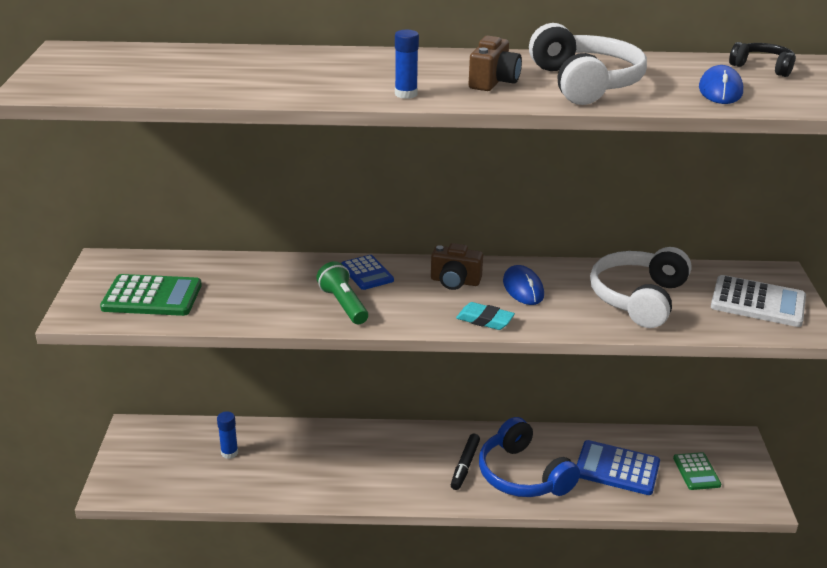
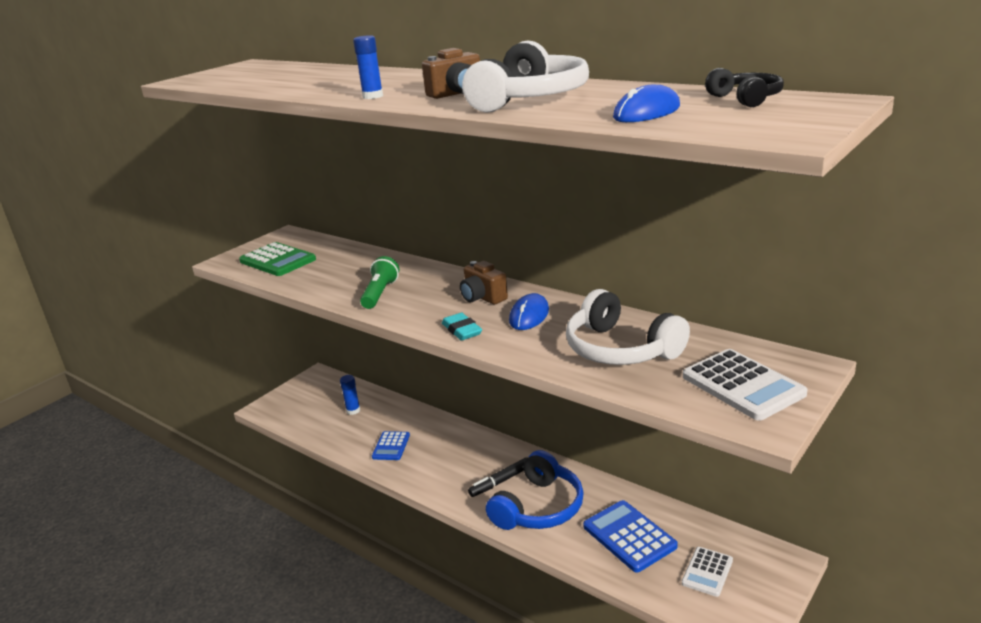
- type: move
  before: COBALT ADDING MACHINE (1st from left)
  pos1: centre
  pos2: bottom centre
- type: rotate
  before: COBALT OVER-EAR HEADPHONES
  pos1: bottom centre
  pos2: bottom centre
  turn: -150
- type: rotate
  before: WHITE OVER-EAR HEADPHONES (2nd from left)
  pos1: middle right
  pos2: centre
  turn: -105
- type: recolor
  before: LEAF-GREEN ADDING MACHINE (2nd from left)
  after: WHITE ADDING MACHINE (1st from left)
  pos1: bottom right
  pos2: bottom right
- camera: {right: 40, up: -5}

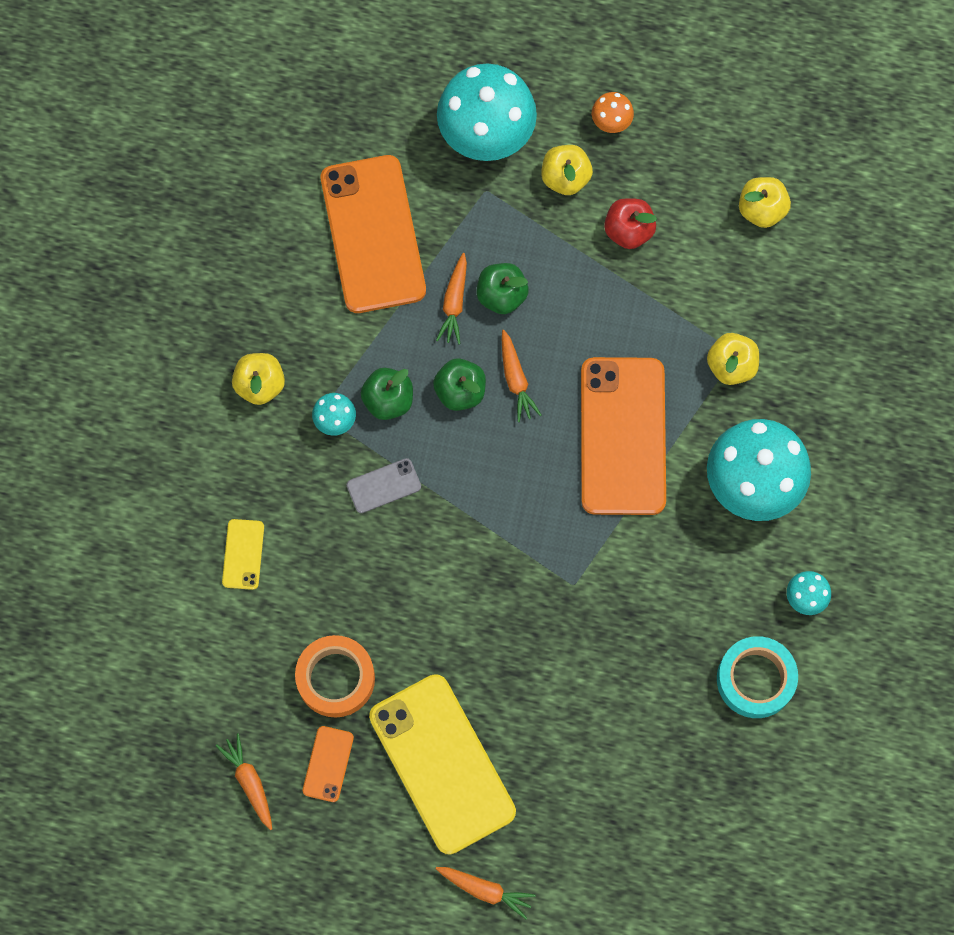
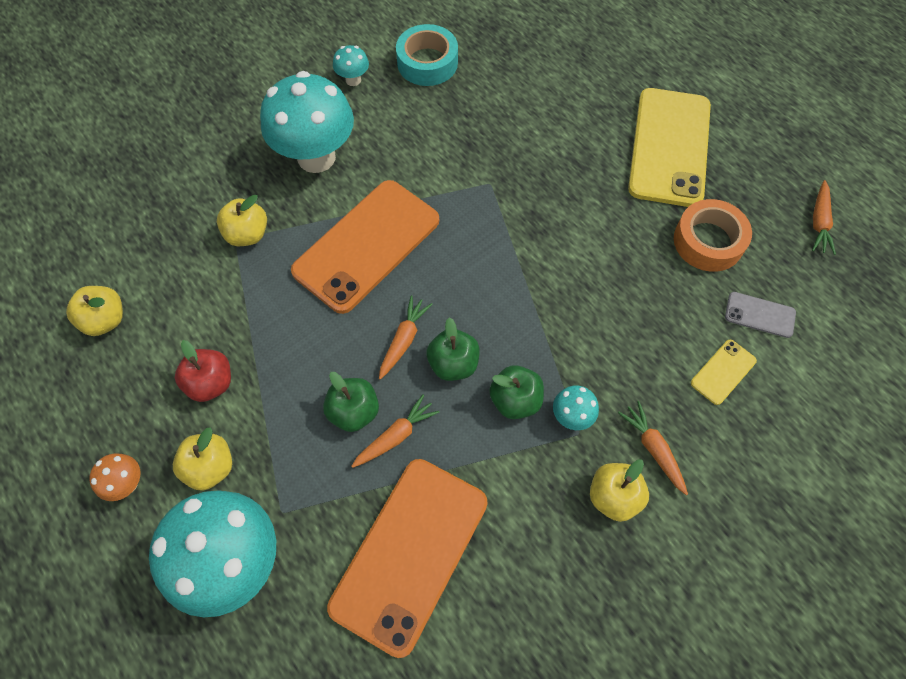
- type: move
  before: ORANGE TOY CARROT (3rd from left)
  pos1: bottom centre
  pos2: middle right
- type: move
  before: GREY PHONE
  pos1: centre
  pos2: middle right
- type: delete
  before: ORANGE PHONE (1st from left)
  pos1: bottom centre
- camera: {right: -140, up: -10}

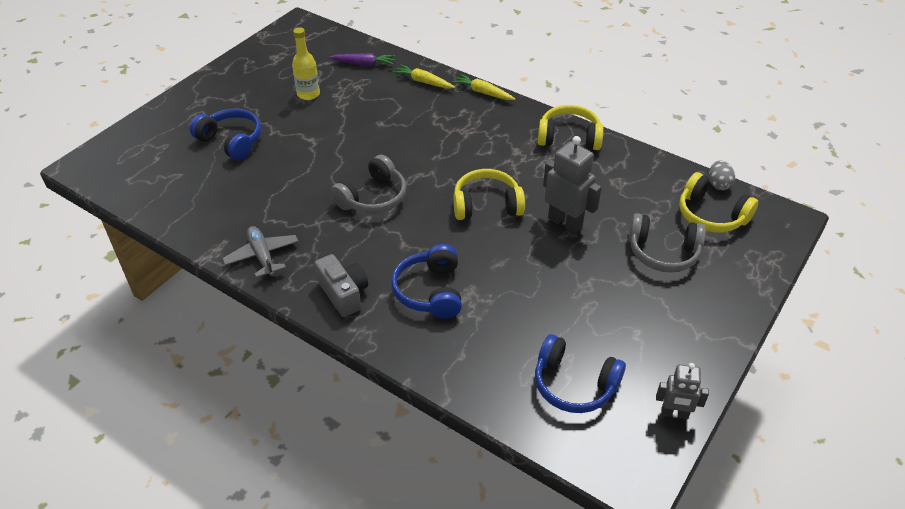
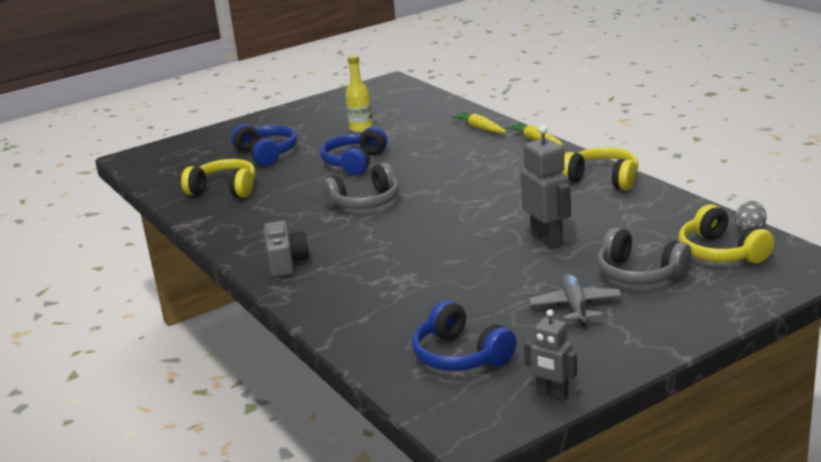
- type: move
  before: GOLDEN OVER-EAR HEADPHONES (1st from left)
  pos1: centre
  pos2: middle left
- type: move
  before: COBALT OVER-EAR HEADPHONES (2nd from left)
  pos1: centre
  pos2: top centre
- type: move
  before: GREY TOY PLANE
  pos1: middle left
  pos2: middle right
- type: delete
  before: ROYAL PURPLE TOY CARROT
  pos1: top centre
- camera: {right: 25, up: -20}

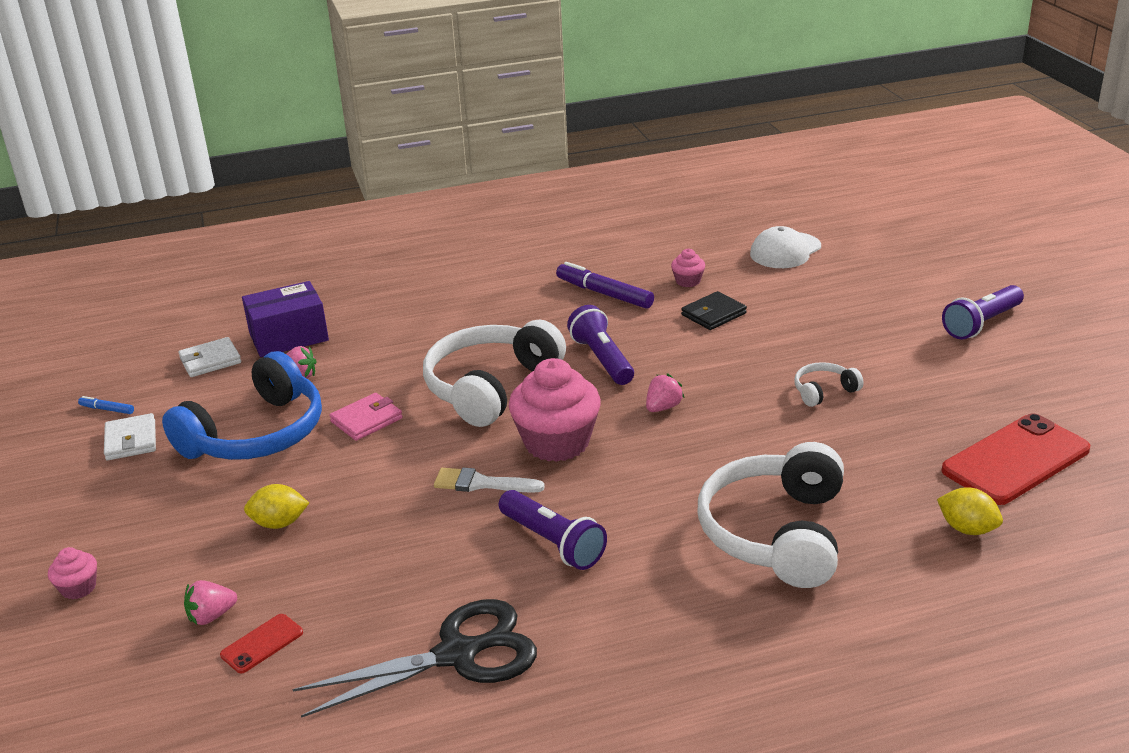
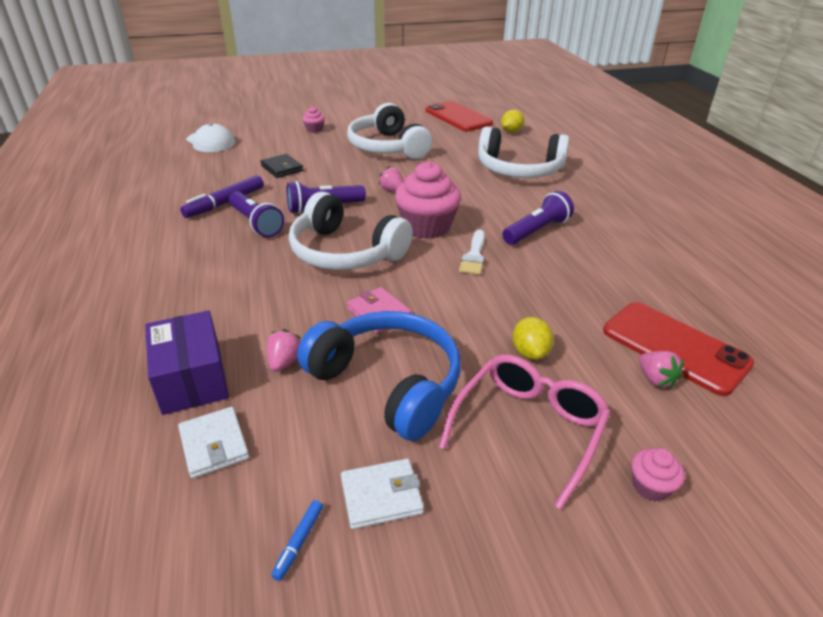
- type: move
  before: ROYAL PURPLE TORCH (3rd from left in the first image)
  after: ROYAL PURPLE TORCH (1st from left)
  pos1: middle right
  pos2: middle left
- type: move
  before: PINK MUFFIN (3rd from left in the first image)
  after: PINK MUFFIN (1st from left)
  pos1: centre
  pos2: top centre
- type: resize
  before: WHITE OVER-EAR HEADPHONES (3rd from left in the first image)
  pos1: middle right
  pos2: top centre
  scale: 2.24
- type: insert
  after: PINK EYEGLASSES
  pos2: bottom centre
- type: resize
  before: CRIMSON PHONE (1st from left in the first image)
  pos1: bottom left
  pos2: middle right
  scale: 2.2
- type: delete
  before: EBONY SCISSORS
  pos1: bottom centre
- camera: {right: -90, up: 5}

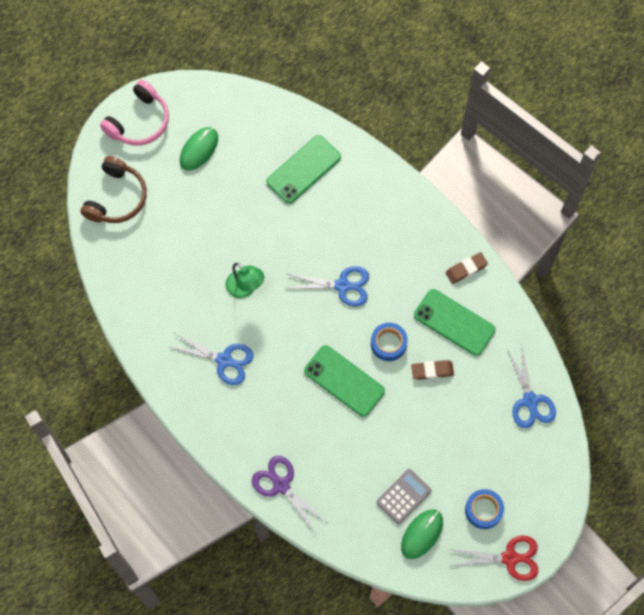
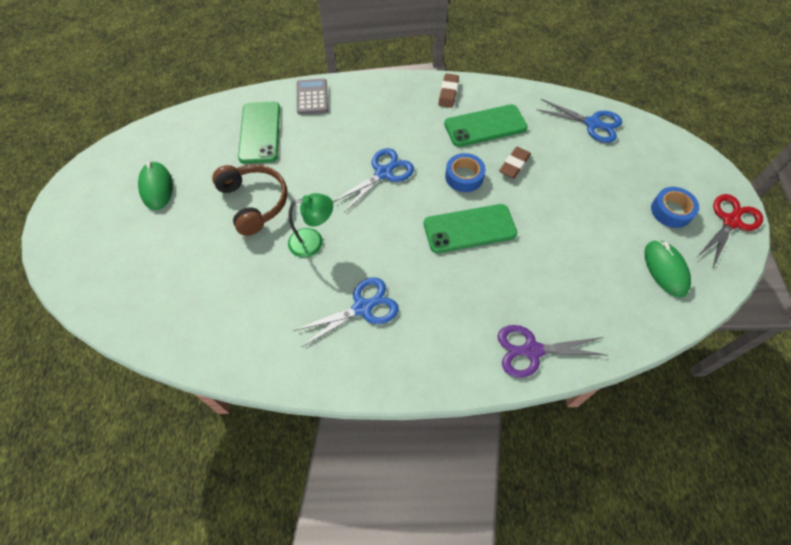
- type: move
  before: BROWN OVER-EAR HEADPHONES
  pos1: top left
  pos2: middle left
- type: move
  before: GREY ADDING MACHINE
  pos1: bottom centre
  pos2: top centre
- type: delete
  before: PINK OVER-EAR HEADPHONES
  pos1: top left
- camera: {right: -50, up: -10}

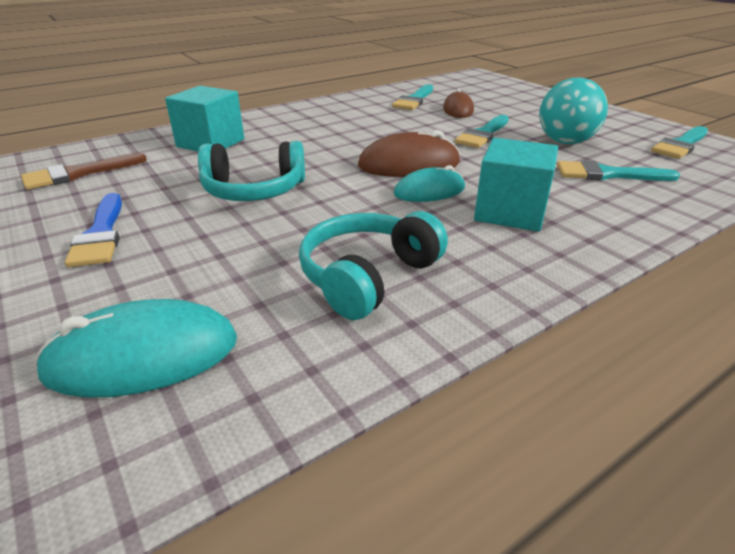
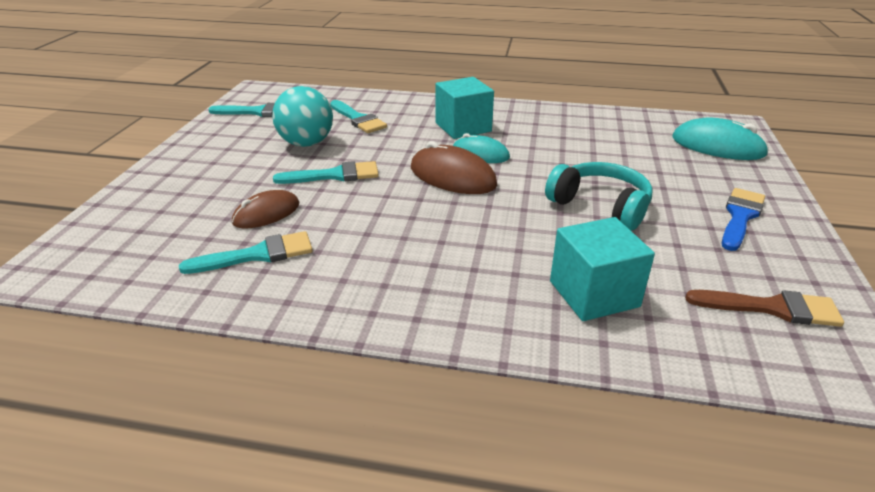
- type: delete
  before: TURQUOISE OVER-EAR HEADPHONES (2nd from left)
  pos1: centre
- camera: {right: -135, up: 0}

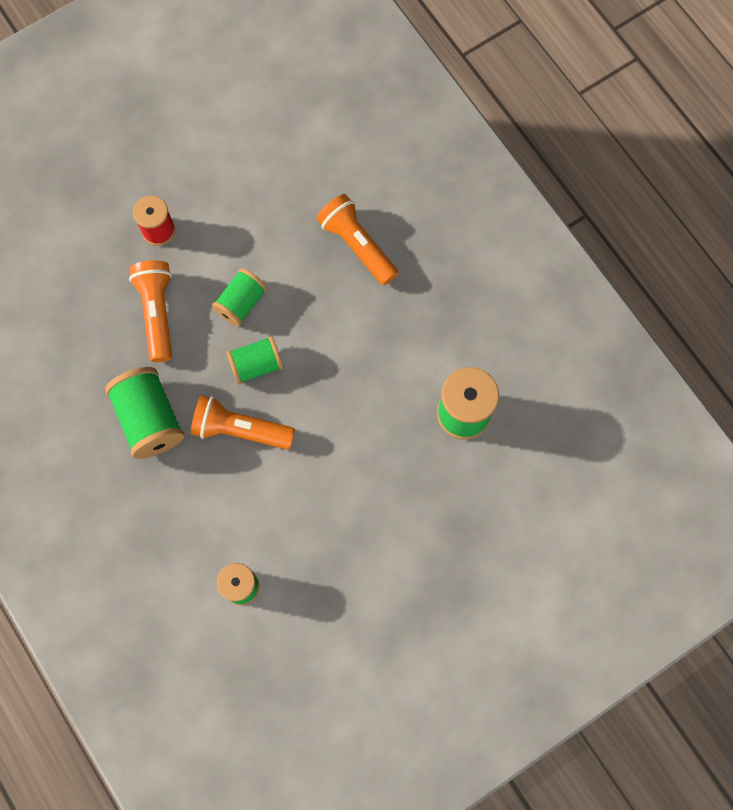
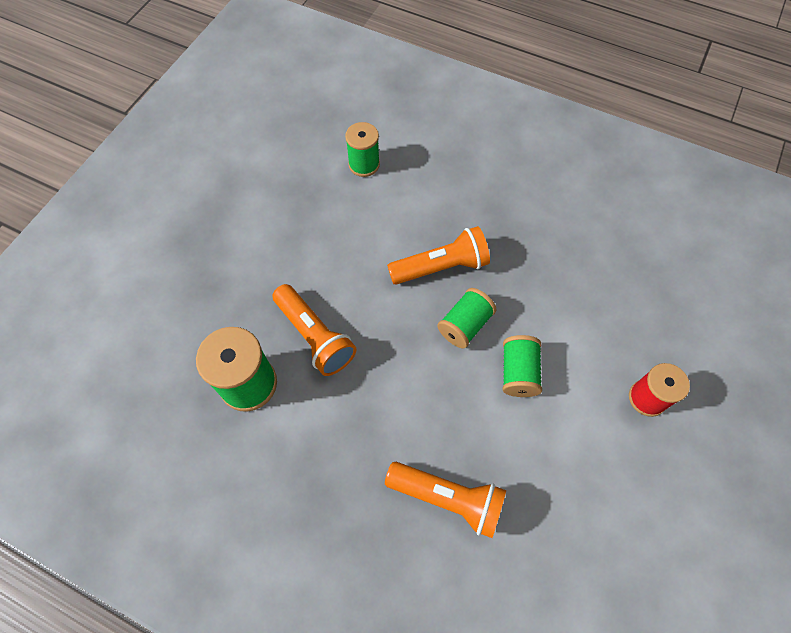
- type: move
  before: ORANGE TORCH (1st from left)
  pos1: middle left
  pos2: centre
- type: delete
  before: LEAF-GREEN SPOOL (1st from left)
  pos1: middle left
- camera: {right: 150, up: -10}

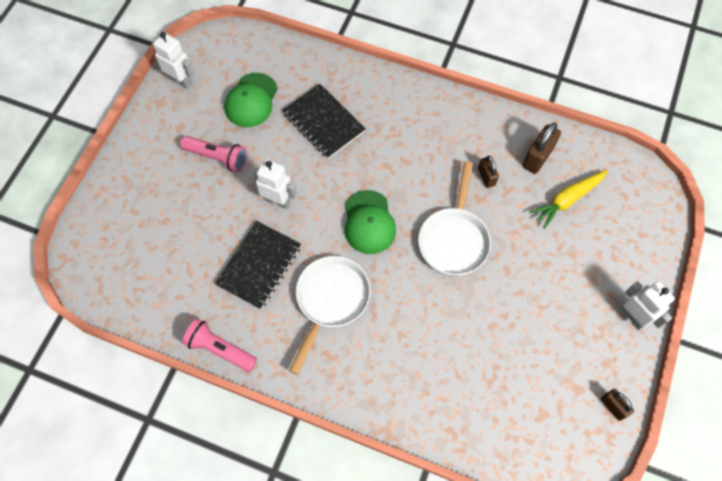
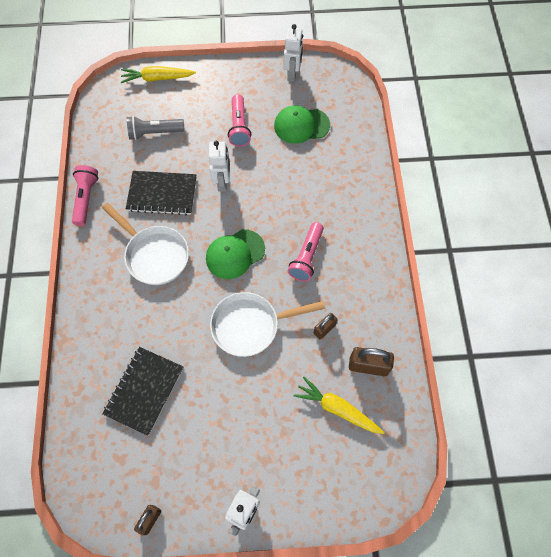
- type: rotate
  before: WHITE SKILLET (1st from left)
  pos1: centre
  pos2: middle left
  turn: 45
- type: move
  before: EBONY NOTEPAD (2nd from left in the first image)
  after: EBONY NOTEPAD (1st from left)
  pos1: top centre
  pos2: bottom left
- type: insert
  after: GOLDEN TOY CARROT (1st from left)
  pos2: top left
- type: insert
  after: GREY TORCH
  pos2: top left
- type: insert
  after: PINK TORCH (3rd from left)
  pos2: centre
- camera: {right: 65, up: 0}

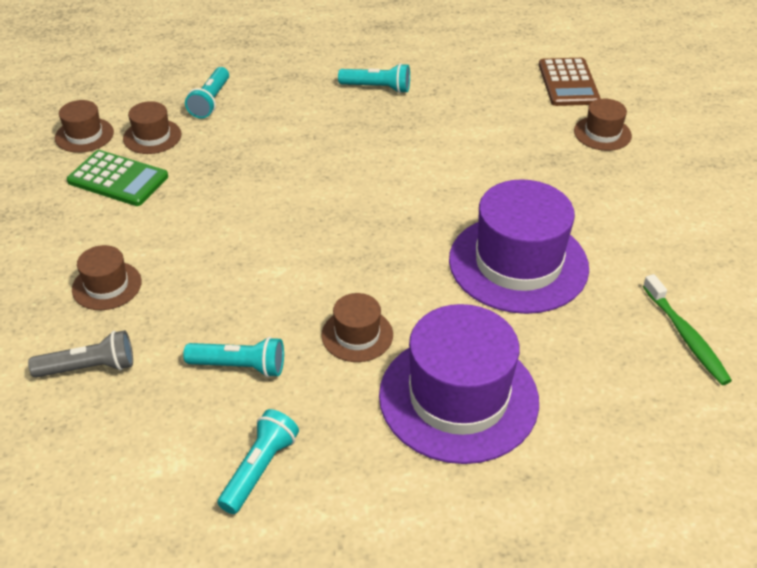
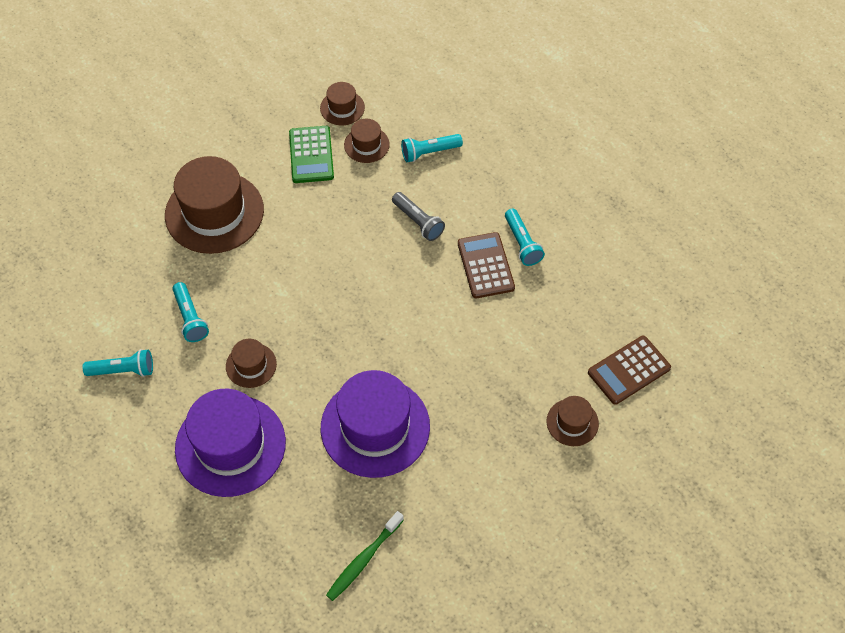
- type: resize
  before: BROWN TALL HAT (2nd from left in the first image)
  pos1: middle left
  pos2: top left
  scale: 2.09
- type: move
  before: GREY TORCH
  pos1: middle left
  pos2: centre
- type: insert
  after: BROWN ADDING MACHINE (1st from left)
  pos2: centre
- camera: {right: 60, up: 15}

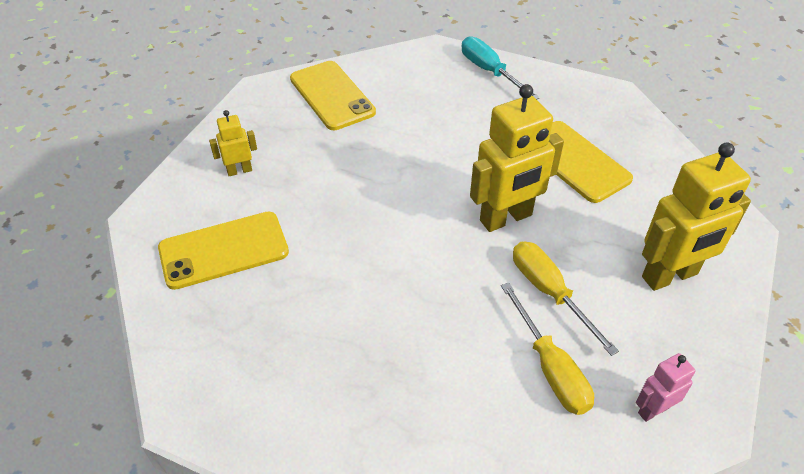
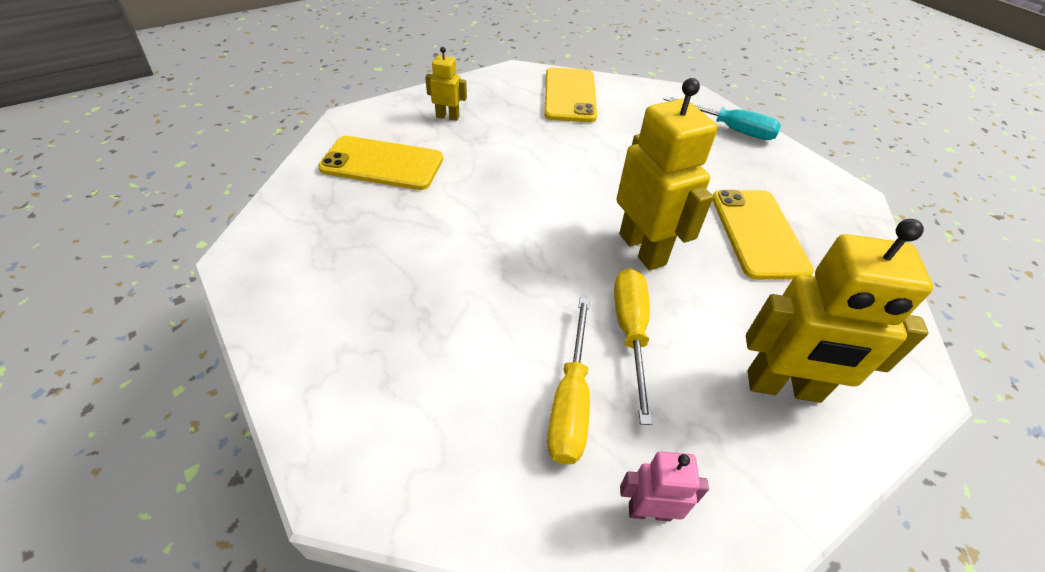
- type: rotate
  before: GOLDEN ROBOT FIGURE (2nd from left)
  pos1: centre
  pos2: top centre
  turn: -120
- type: rotate
  before: TURQUOISE HAND SCREWDRIVER
  pos1: top centre
  pos2: top right
  turn: 120
- camera: {right: 30, up: 0}

